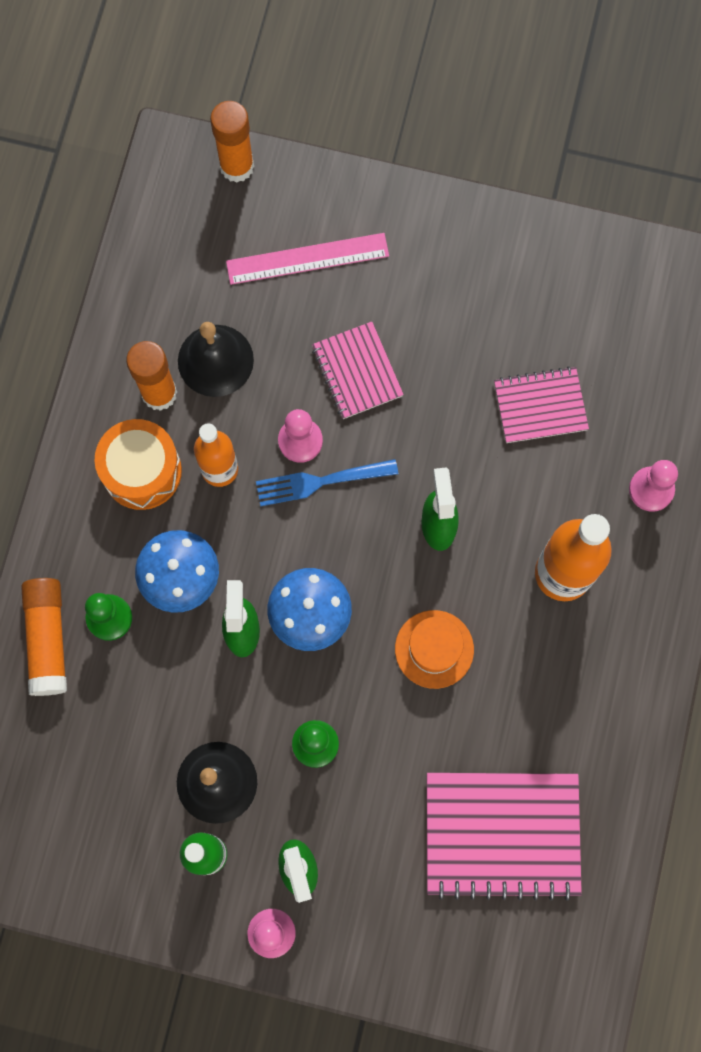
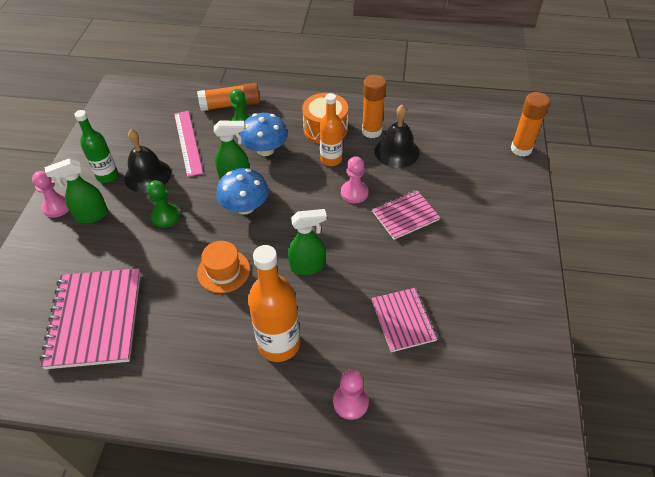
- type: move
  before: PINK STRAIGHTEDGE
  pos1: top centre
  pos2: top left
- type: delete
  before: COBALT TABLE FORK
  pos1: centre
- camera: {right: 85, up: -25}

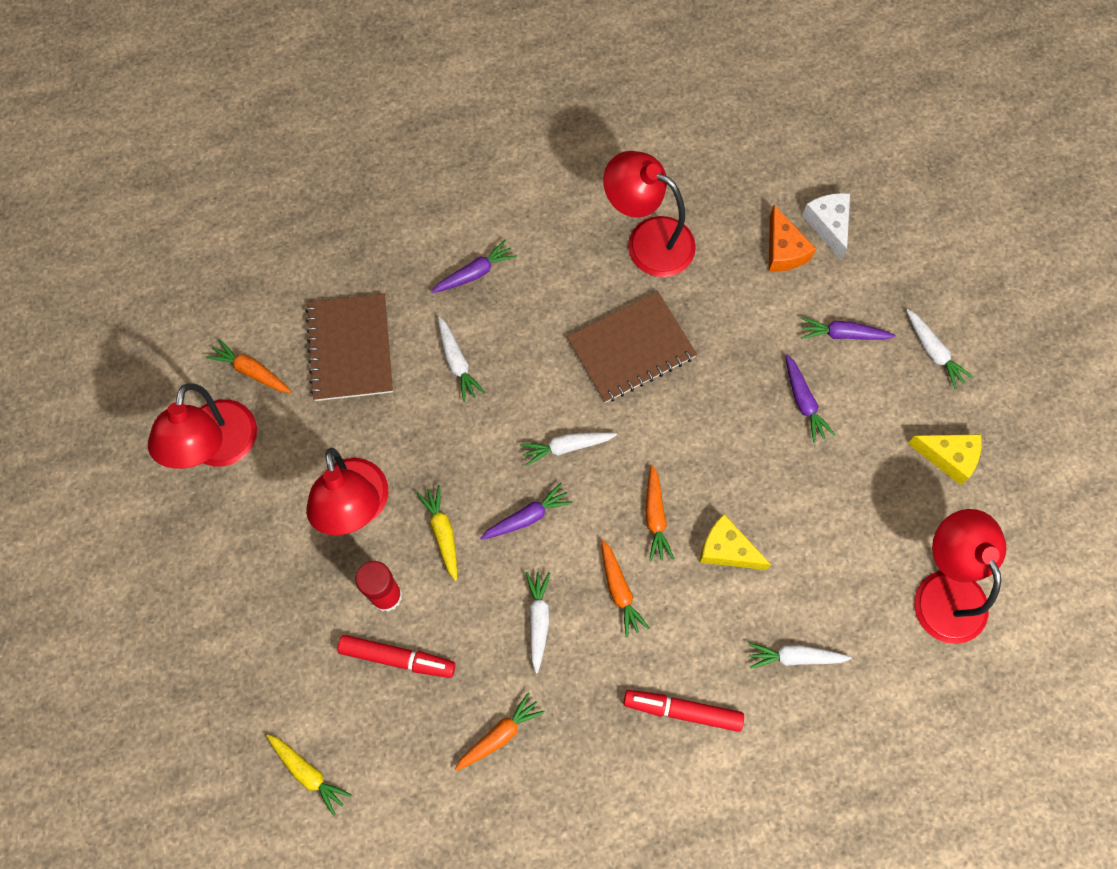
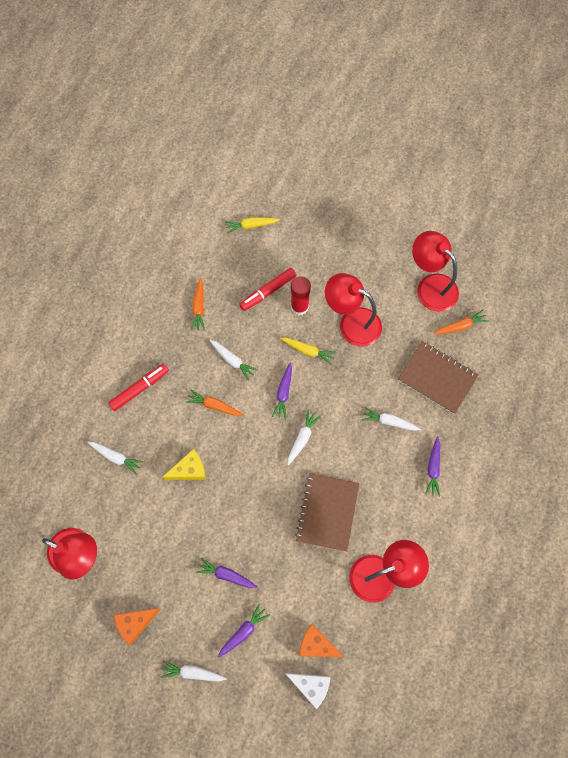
- type: rotate
  before: WHITE TOY CARROT (4th from left in the first image)
  pos1: bottom right
  pos2: middle left
  turn: 75
- type: recolor
  before: GOLDEN PIECE OF CHEESE (2nd from left)
  after: ORANGE PIECE OF CHEESE (1st from left)
  pos1: middle right
  pos2: bottom left
- type: delete
  before: ORANGE TOY CARROT (4th from left)
  pos1: centre
- camera: {right: 130, up: 0}

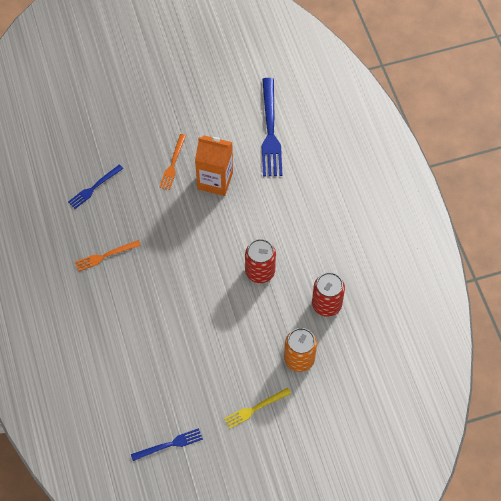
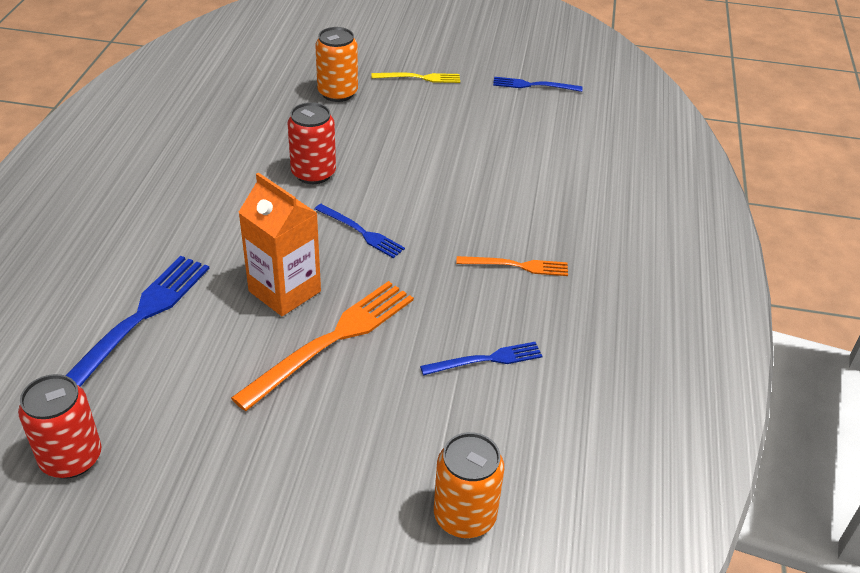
- type: move
  before: CRIMSON SODA CAN (2nd from left in the first image)
  after: CRIMSON SODA CAN (1st from left)
  pos1: centre
  pos2: bottom left
- type: resize
  before: ORANGE TABLE FORK (2nd from left in the first image)
  pos1: top centre
  pos2: centre
  scale: 1.8
- type: insert
  after: COBALT TABLE FORK (2nd from left)
  pos2: centre
- type: insert
  after: ORANGE SODA CAN (2nd from left)
  pos2: bottom centre
- camera: {right: -155, up: -20}

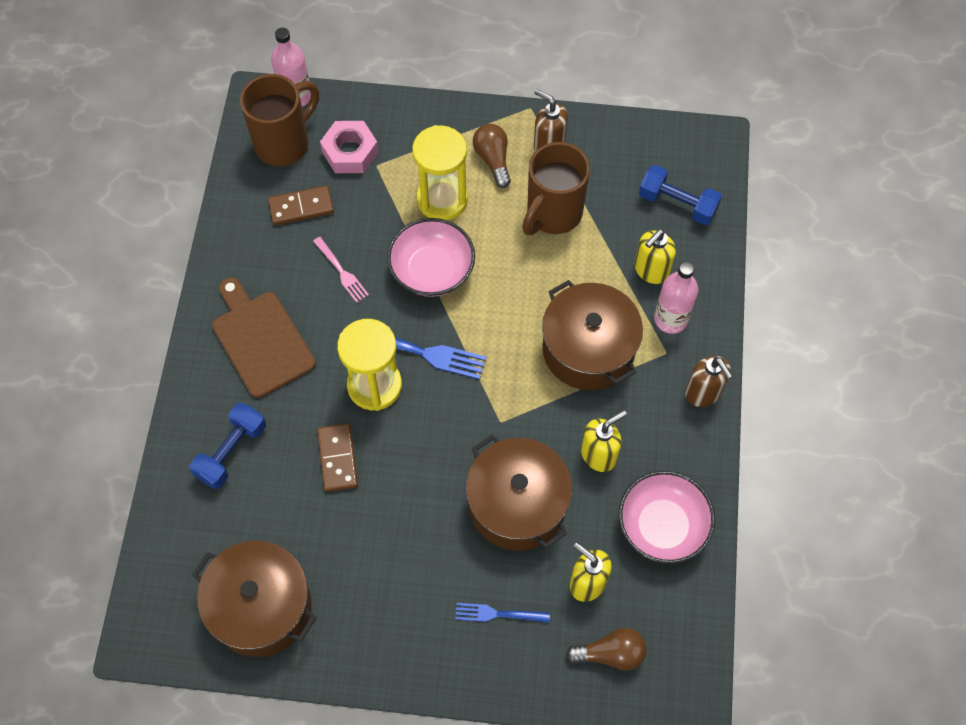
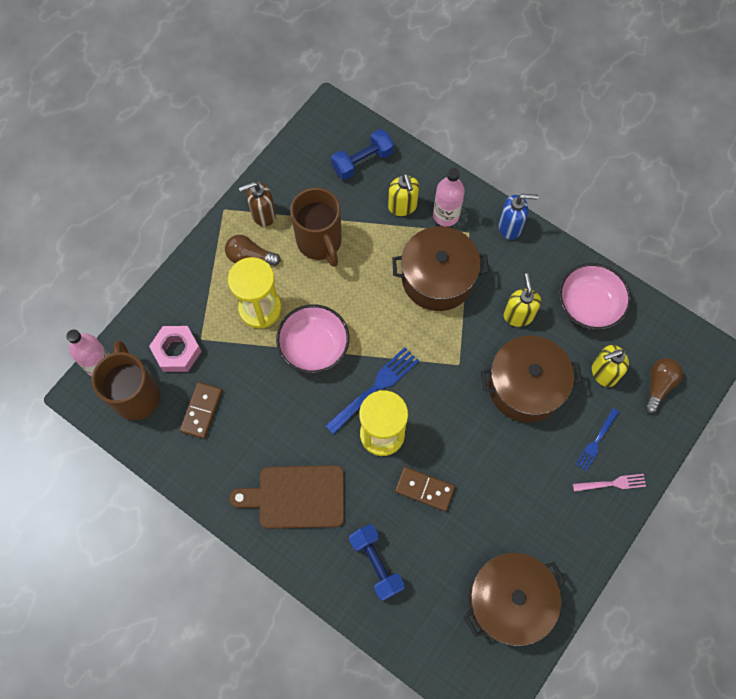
- type: recolor
  before: BROWN SOAP PUMP (2nd from left)
  after: COBALT SOAP PUMP
  pos1: middle right
  pos2: top right
- type: move
  before: PINK TABLE FORK
  pos1: centre
  pos2: bottom right
- camera: {right: -60, up: 5}

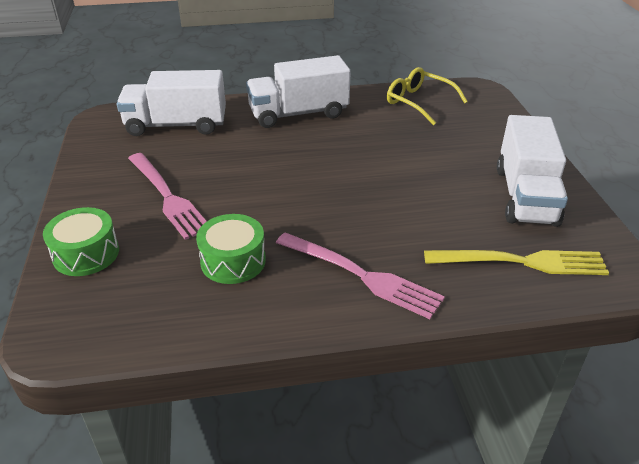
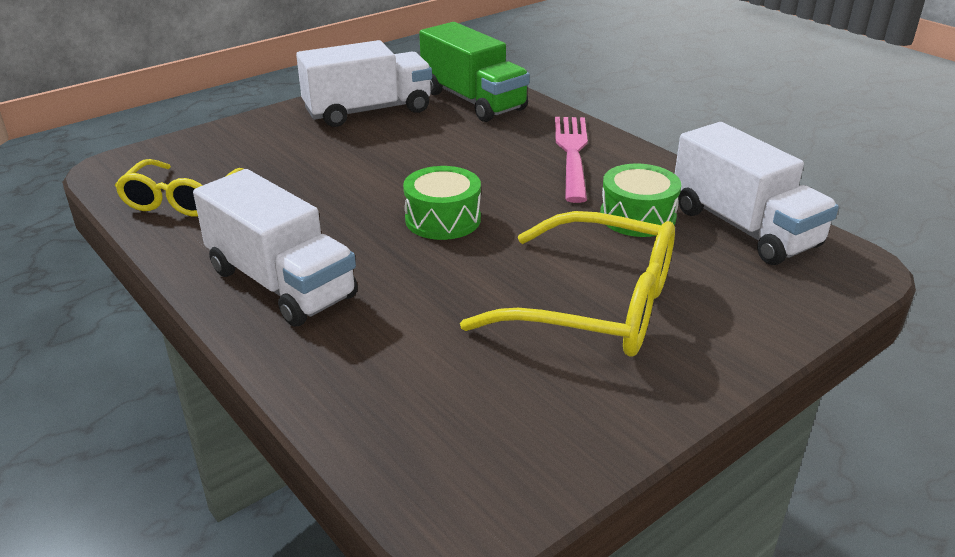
- type: move
  before: LEAF-GREEN TOY DRUM (1st from left)
  pos1: middle left
  pos2: centre
- type: replace
  before: GOLDEN TABLE FORK
  after: LEAF-GREEN TRUCK
  pos1: middle right
  pos2: top centre
- type: replace
  before: PINK TABLE FORK (1st from left)
  after: GOLDEN EYEGLASSES (2nd from left)
  pos1: middle left
  pos2: centre
- type: move
  before: WHITE TRUCK (1st from left in the first image)
  after: WHITE TRUCK (3rd from left)
  pos1: top left
  pos2: middle right
- camera: {right: -120, up: -5}

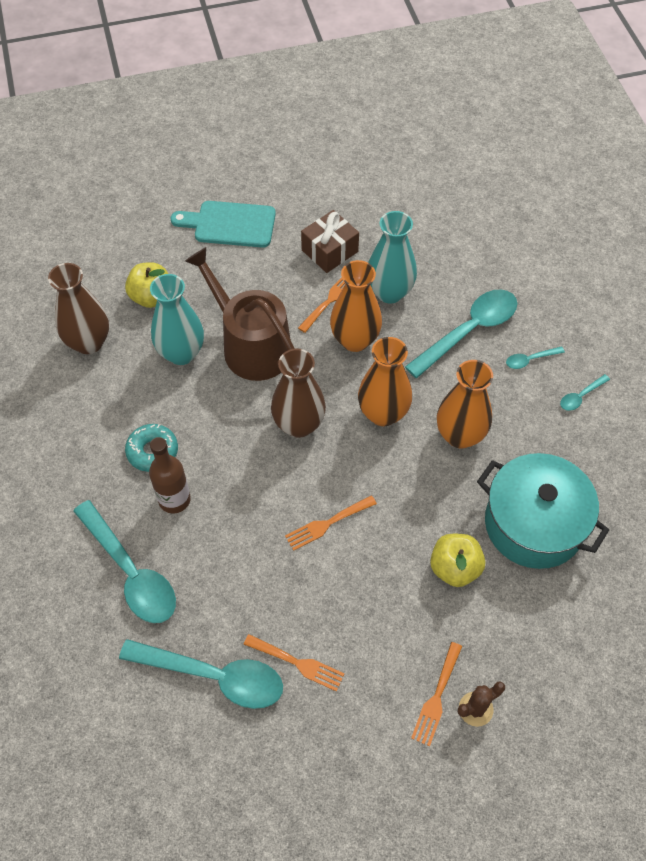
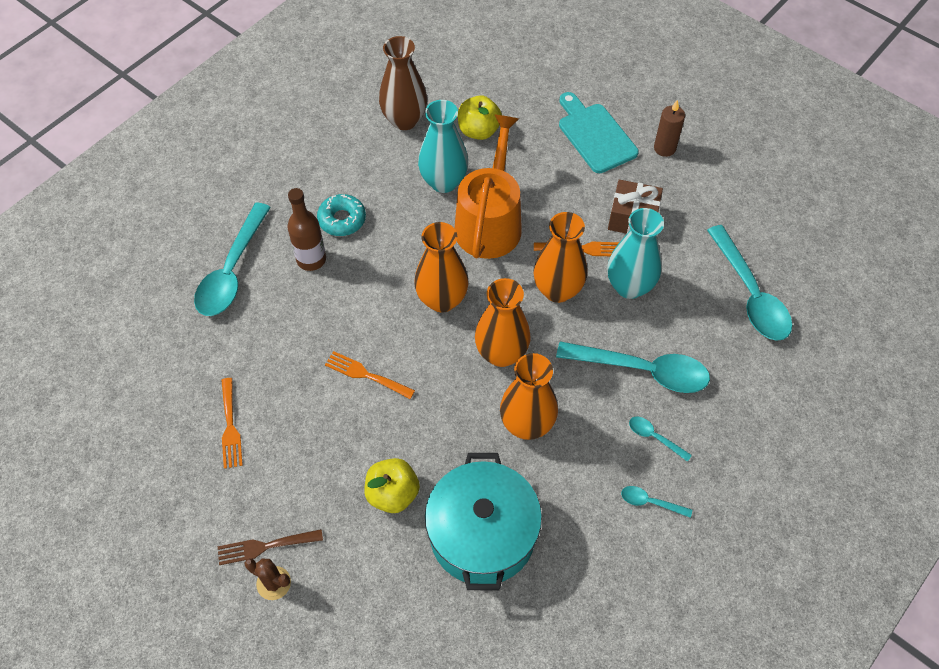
- type: recolor
  before: ORANGE TABLE FORK (4th from left)
  after: BROWN TABLE FORK
  pos1: bottom right
  pos2: bottom left
- type: recolor
  before: BROWN TALL VASE (2nd from left)
  after: ORANGE TALL VASE (1st from left)
  pos1: centre
  pos2: centre
- type: recolor
  before: BROWN WATERING POT
  after: ORANGE WATERING POT
  pos1: centre
  pos2: top centre
- type: insert
  after: BROWN WAX CANDLE
  pos2: top right
- type: move
  before: TURQUOISE SPOON (2nd from left in the first image)
  after: TURQUOISE SPOON (5th from left)
  pos1: bottom left
  pos2: middle right
- camera: {right: 55, up: 0}

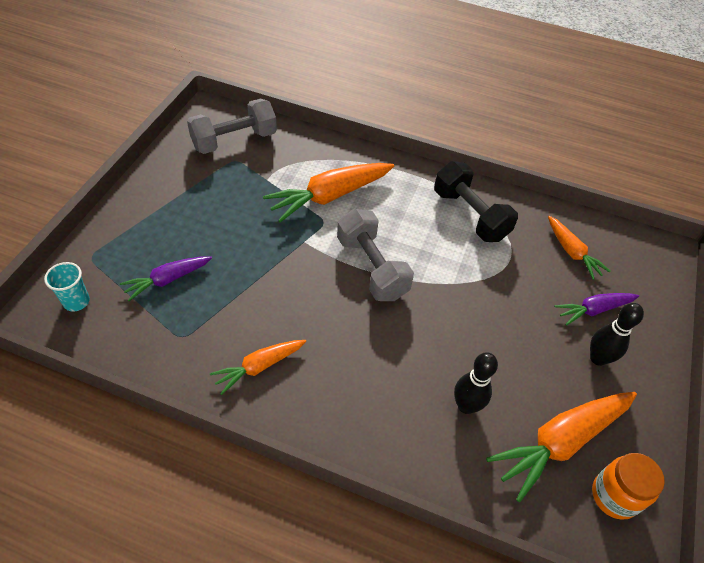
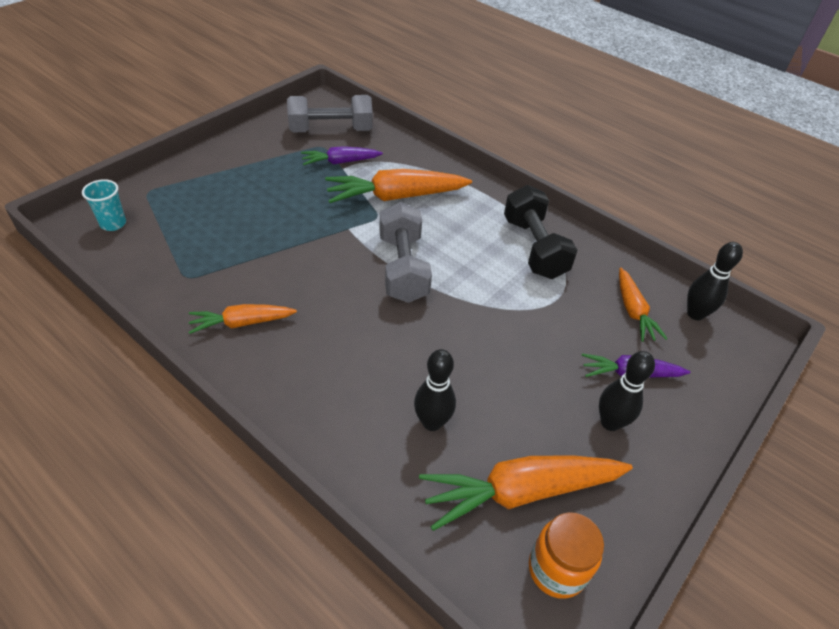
- type: move
  before: ROYAL PURPLE TOY CARROT (1st from left)
  pos1: middle left
  pos2: top centre
- type: insert
  after: EBONY SKITTLE (3rd from left)
  pos2: middle right
- camera: {right: 20, up: -5}

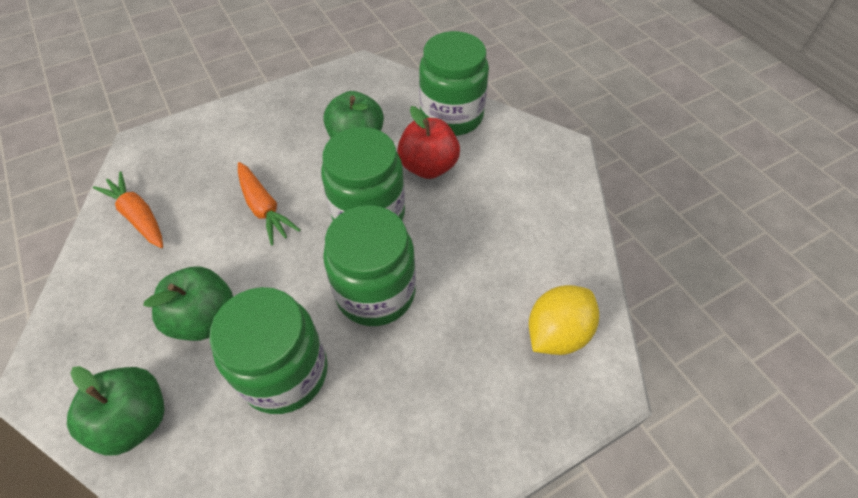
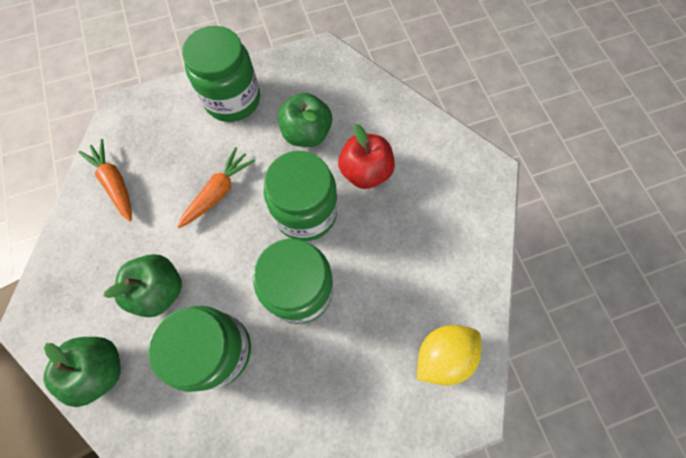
- type: rotate
  before: ORANGE TOY CARROT (2nd from left)
  pos1: middle left
  pos2: middle left
  turn: -120
- type: move
  before: LEAF-GREEN PRESERVE JAR (4th from left in the first image)
  after: LEAF-GREEN PRESERVE JAR (2nd from left)
  pos1: top centre
  pos2: top left
- camera: {right: 10, up: 15}

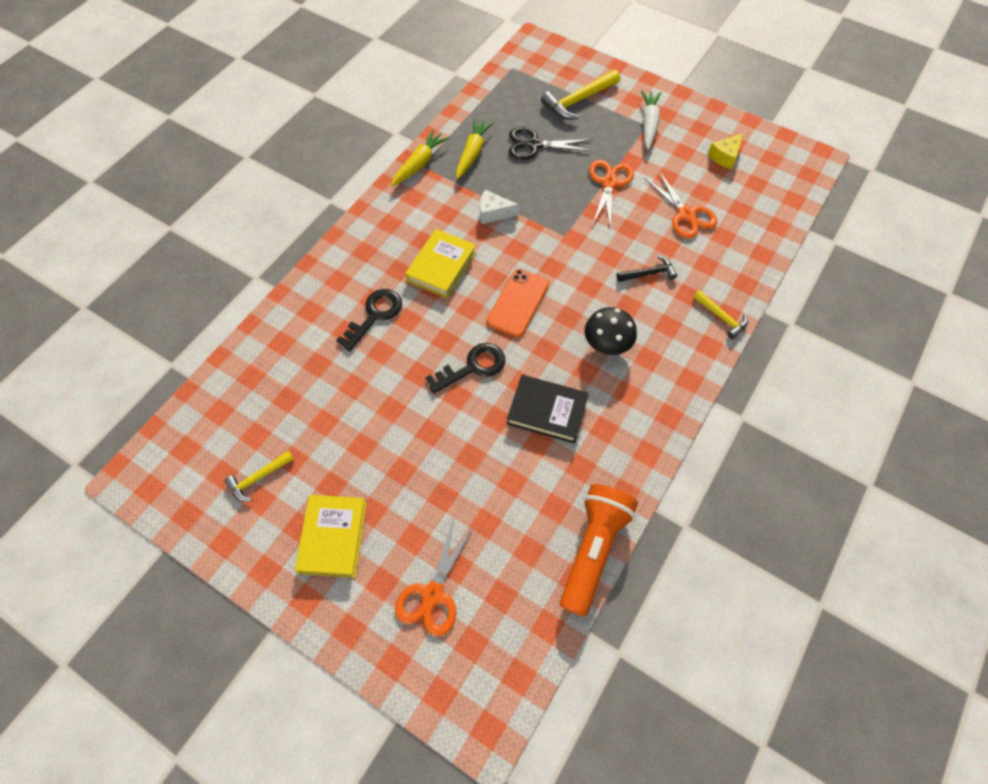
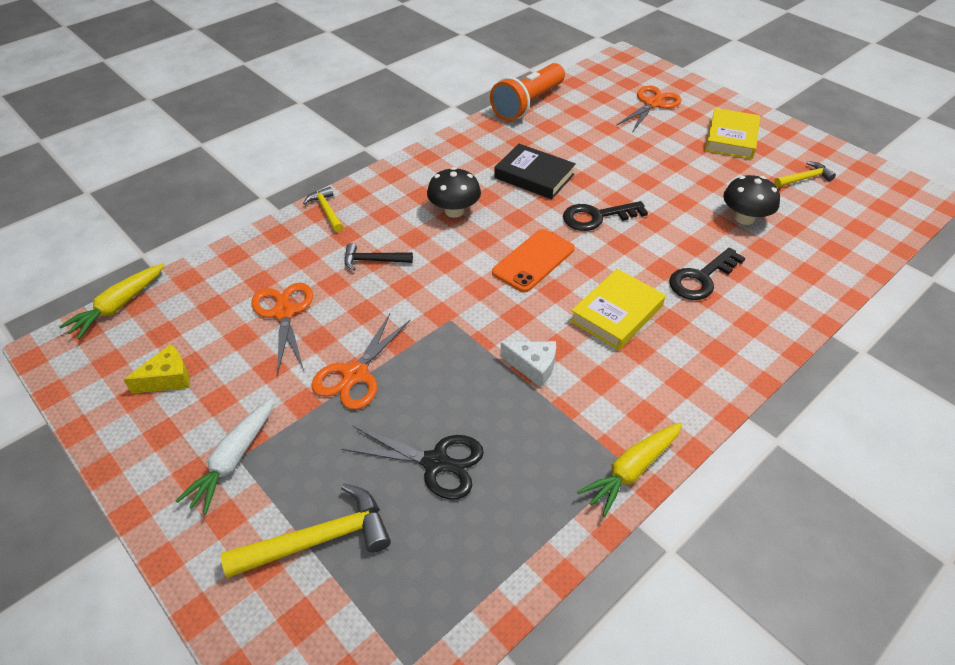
- type: move
  before: GOLDEN TOY CARROT (2nd from left in the first image)
  after: GOLDEN TOY CARROT (1st from left)
  pos1: top centre
  pos2: middle left
- type: insert
  after: EBONY MUSHROOM (2nd from left)
  pos2: top right
- camera: {right: -165, up: -15}

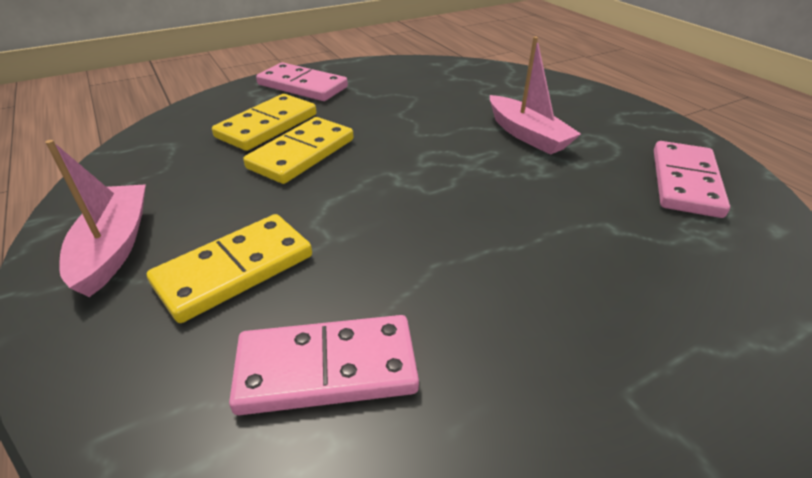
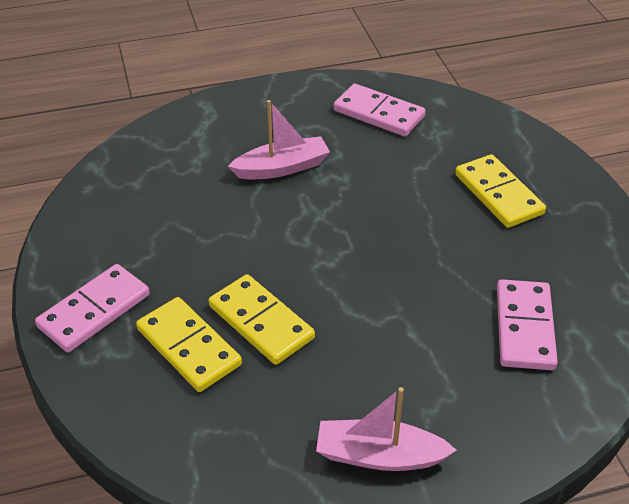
- type: move
  before: GOLDEN DOMINO (1st from left in the first image)
  after: GOLDEN DOMINO (3rd from left)
  pos1: middle left
  pos2: middle right
- camera: {right: -75, up: 5}

